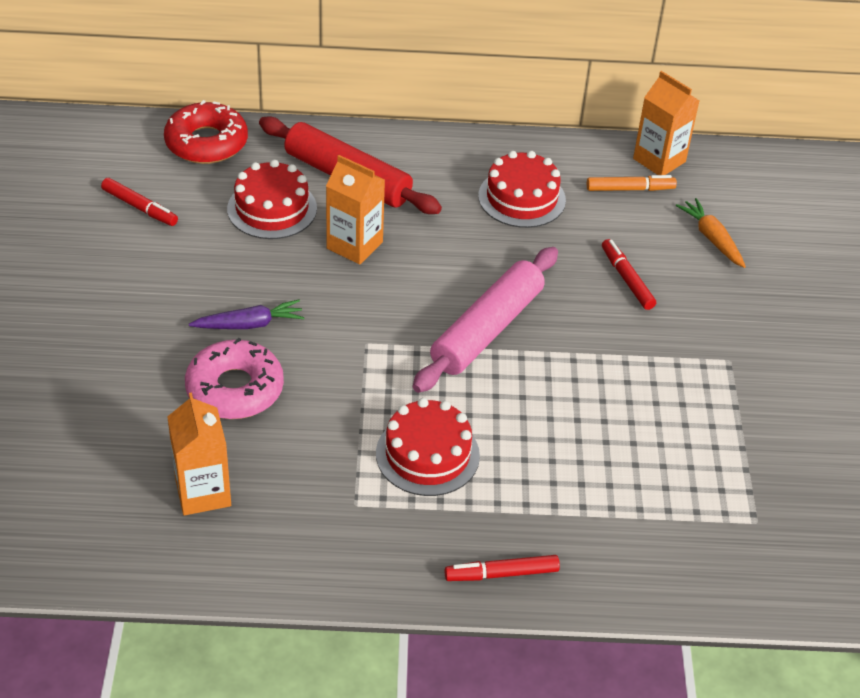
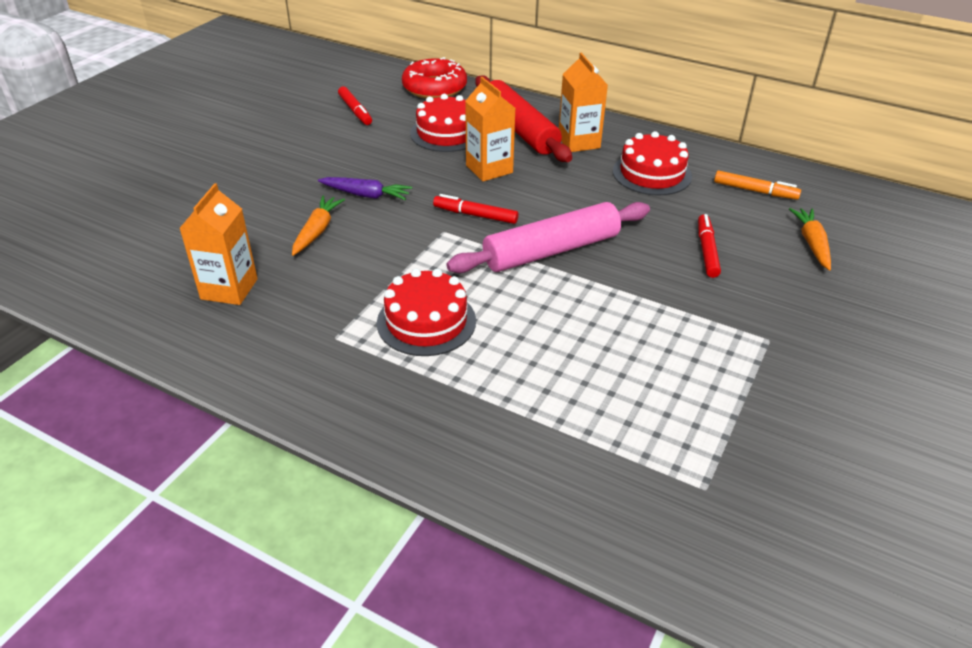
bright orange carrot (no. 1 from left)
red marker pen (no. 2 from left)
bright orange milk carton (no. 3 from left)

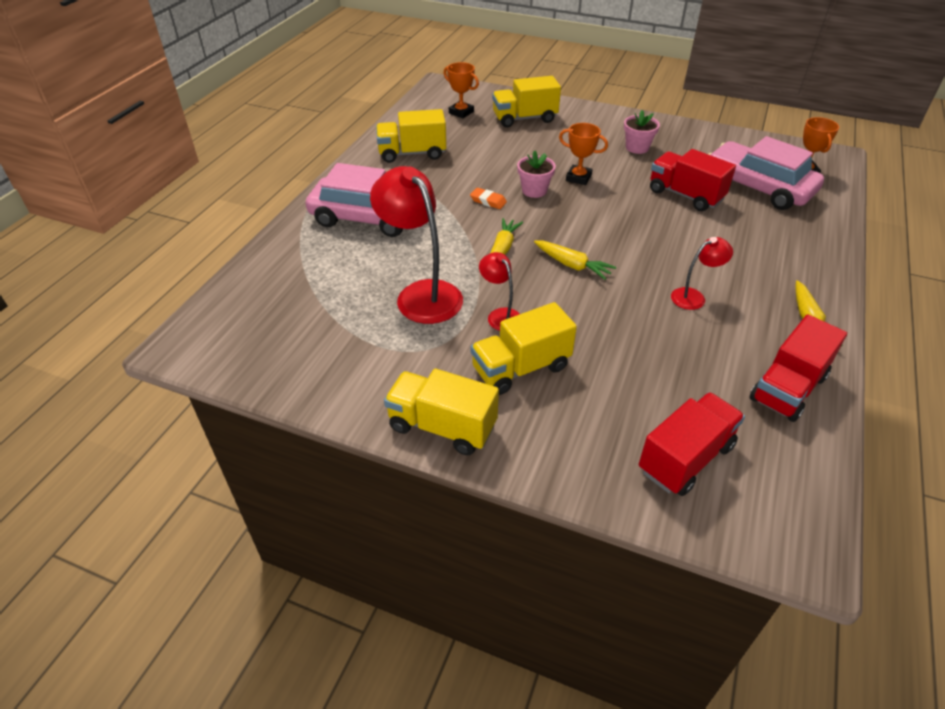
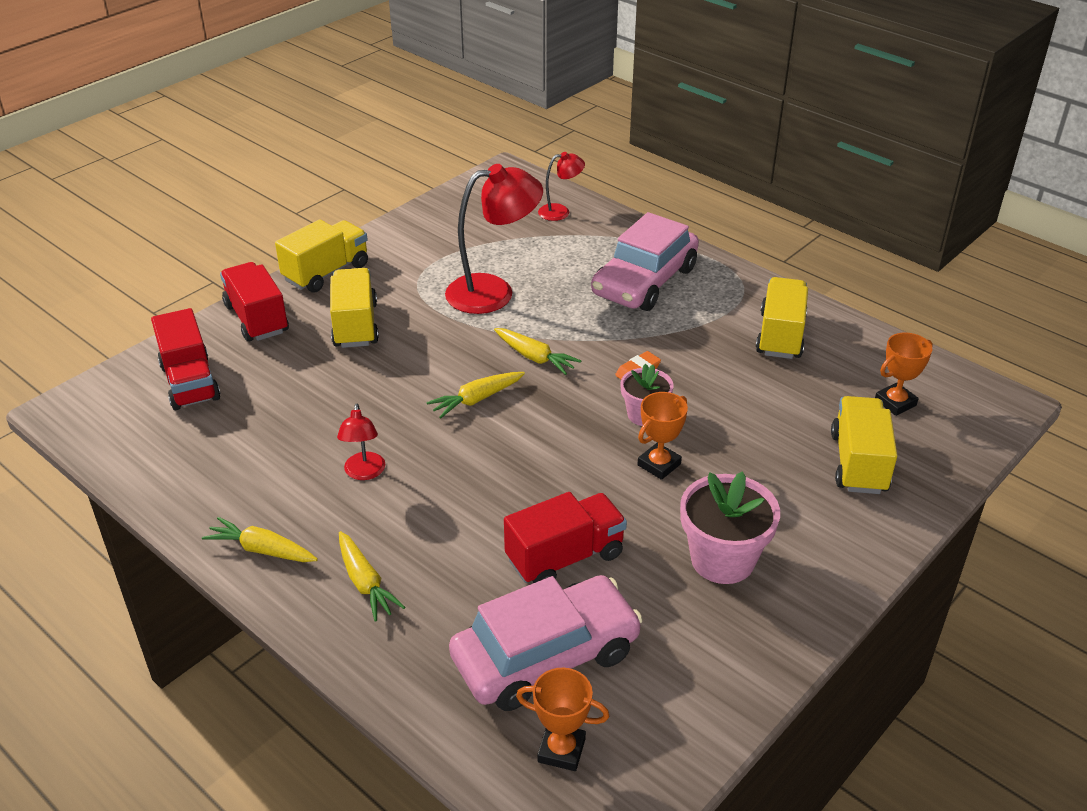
red lamp (no. 3 from left)
rose-pink flower pot (no. 2 from left)
red toy truck (no. 2 from left)
bright yellow carrot (no. 2 from left)

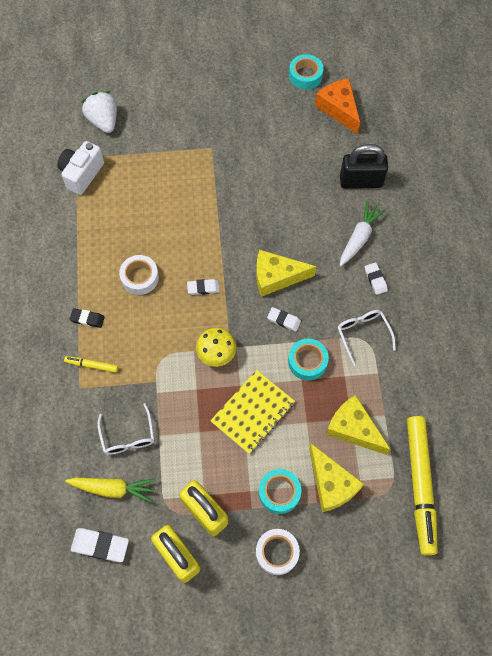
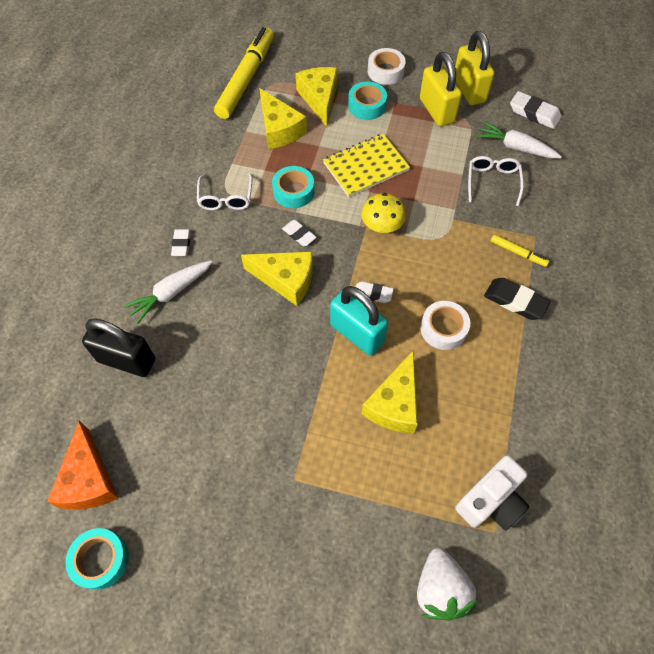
white carrot (no. 2 from left)
jet-black gum eraser
turquoise small lock
bright yellow cheese wedge (no. 4 from left)

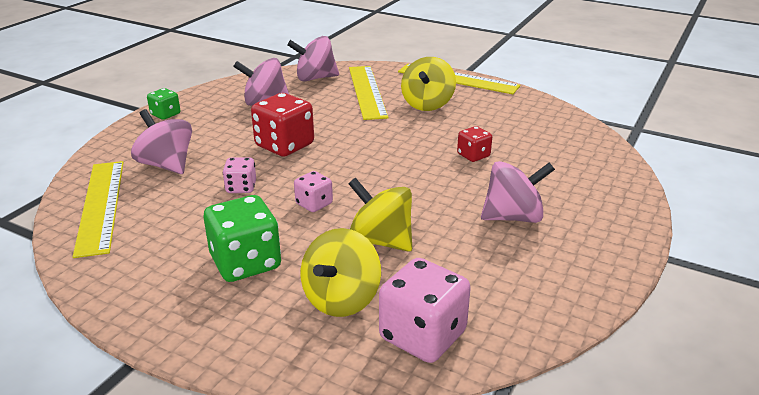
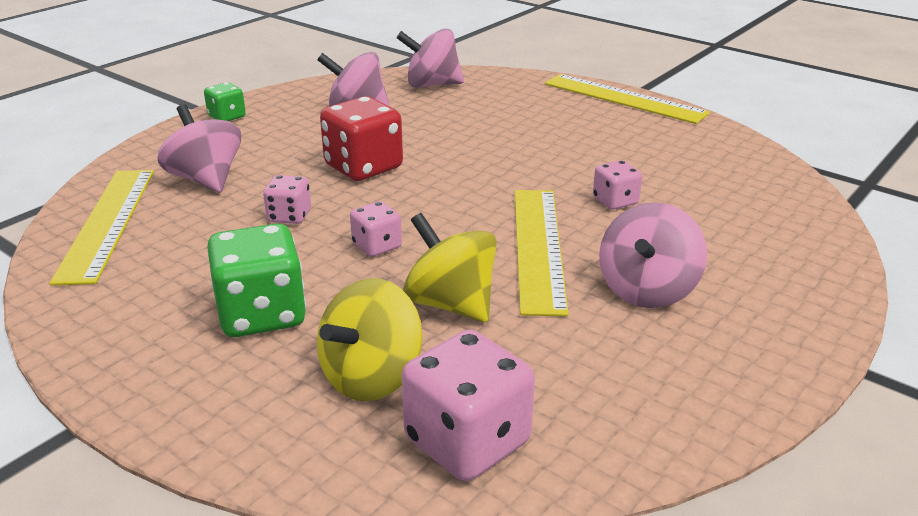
bright yellow straightedge (no. 2 from left)
bright yellow spinning top (no. 3 from left in the first image)
rose-pink game die (no. 4 from left)
rose-pink spinning top (no. 4 from left)

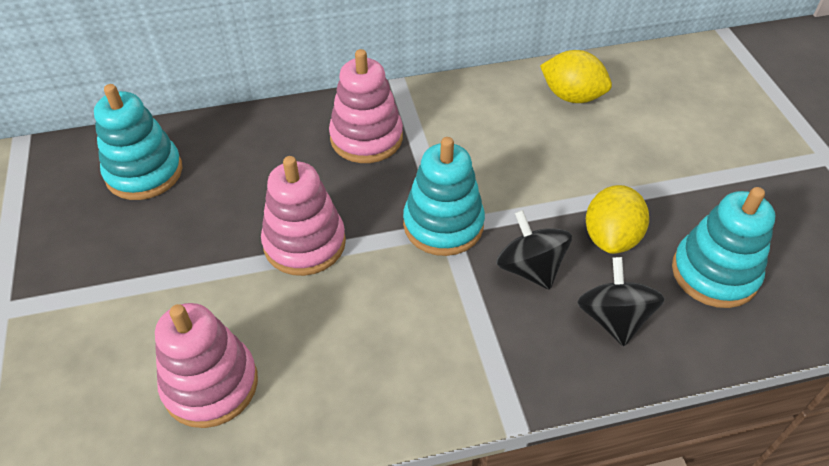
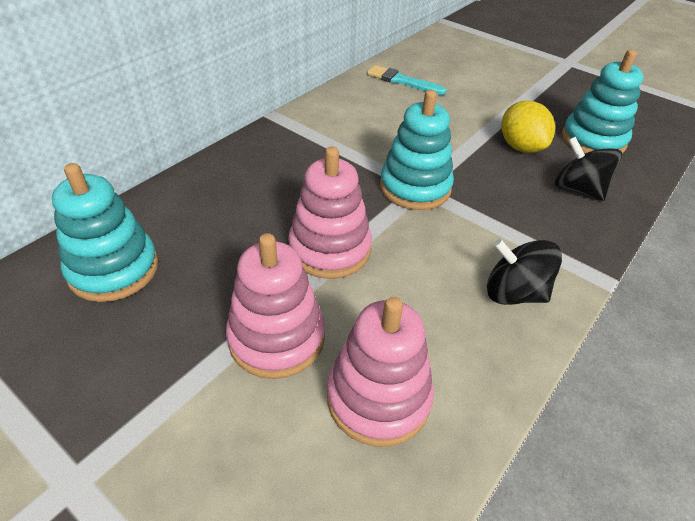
rose-pink ring stacker (no. 1 from left)
jet-black spinning top (no. 1 from left)
turquoise paint brush

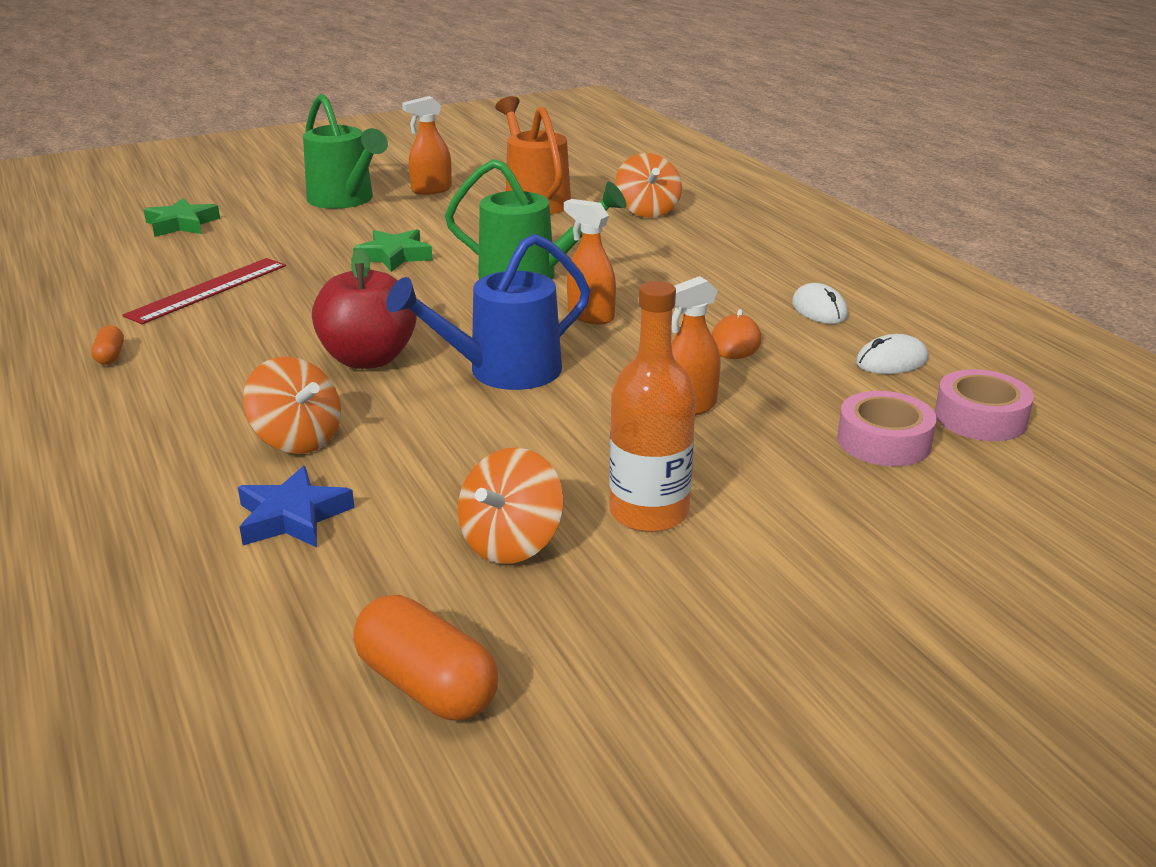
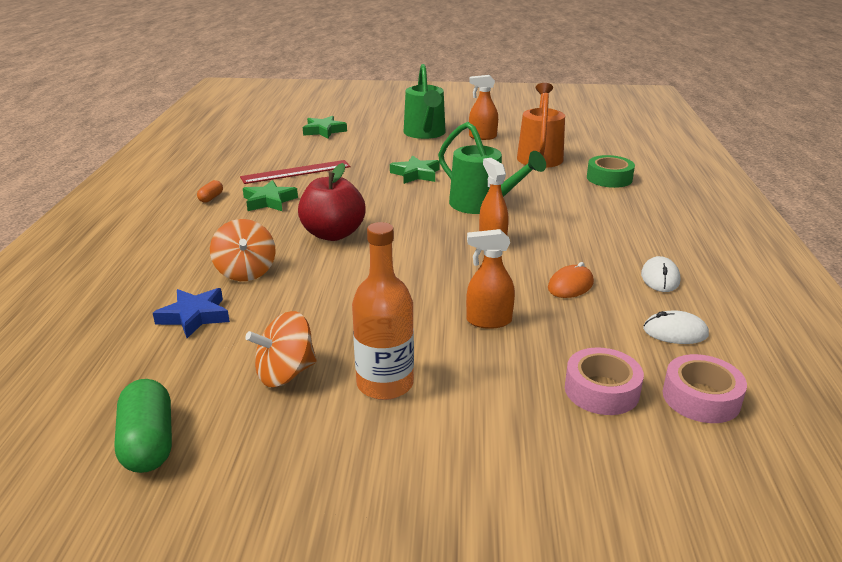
emerald pill
blue watering can
emerald sticky tape
emerald five-pointed star (no. 1 from left)

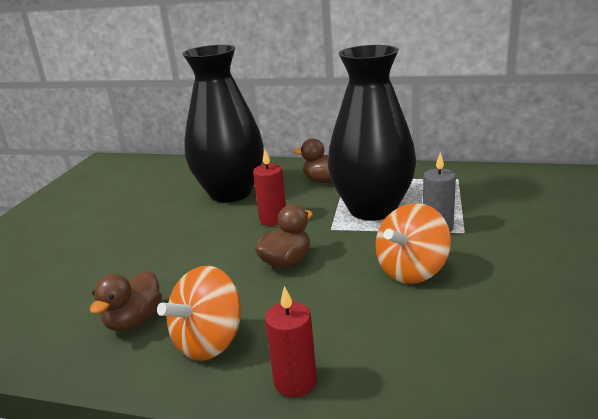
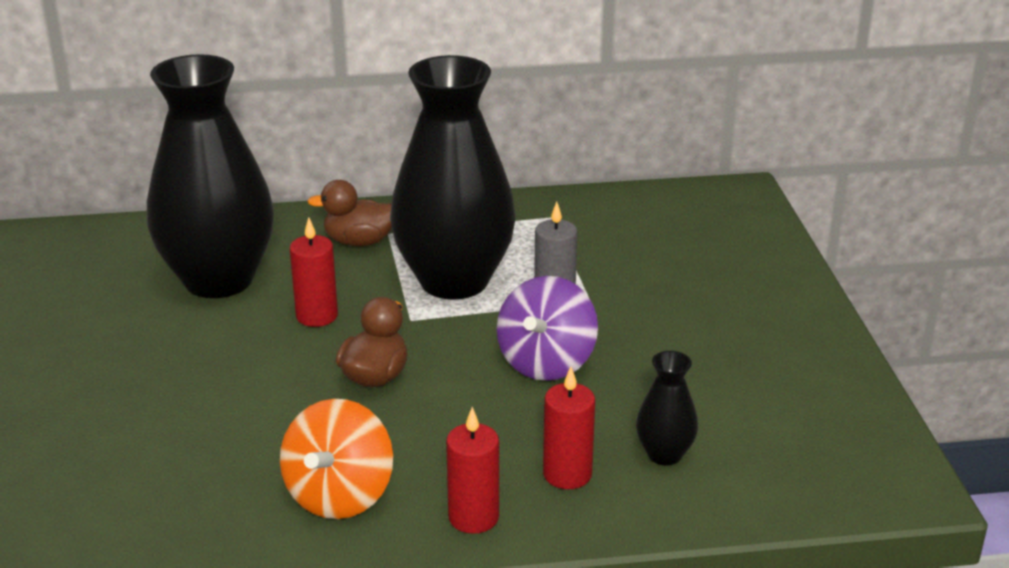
russet toy duck (no. 1 from left in the first image)
violet spinning top
red wax candle (no. 3 from left)
jet-black flower vase (no. 3 from left)

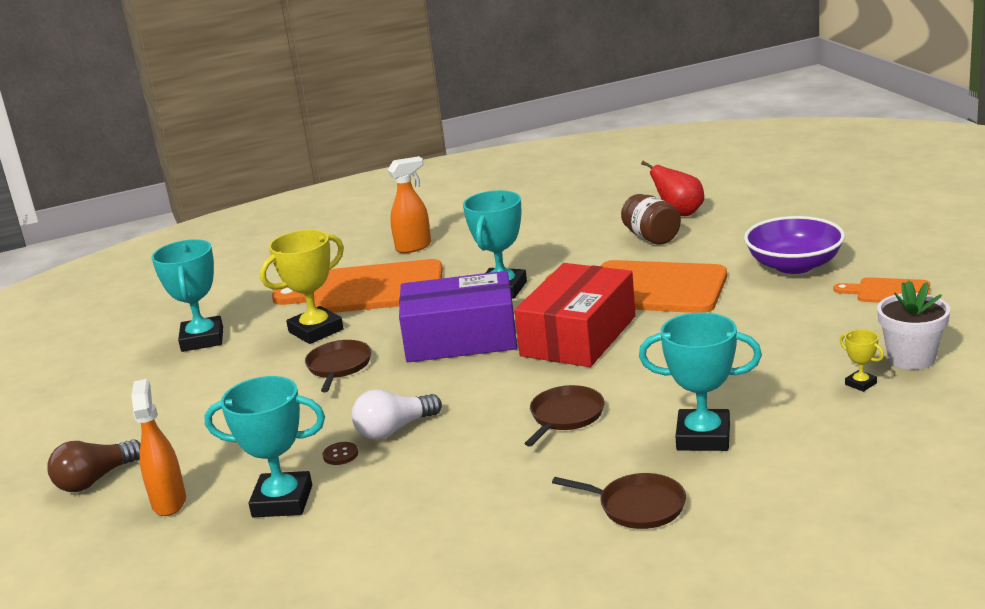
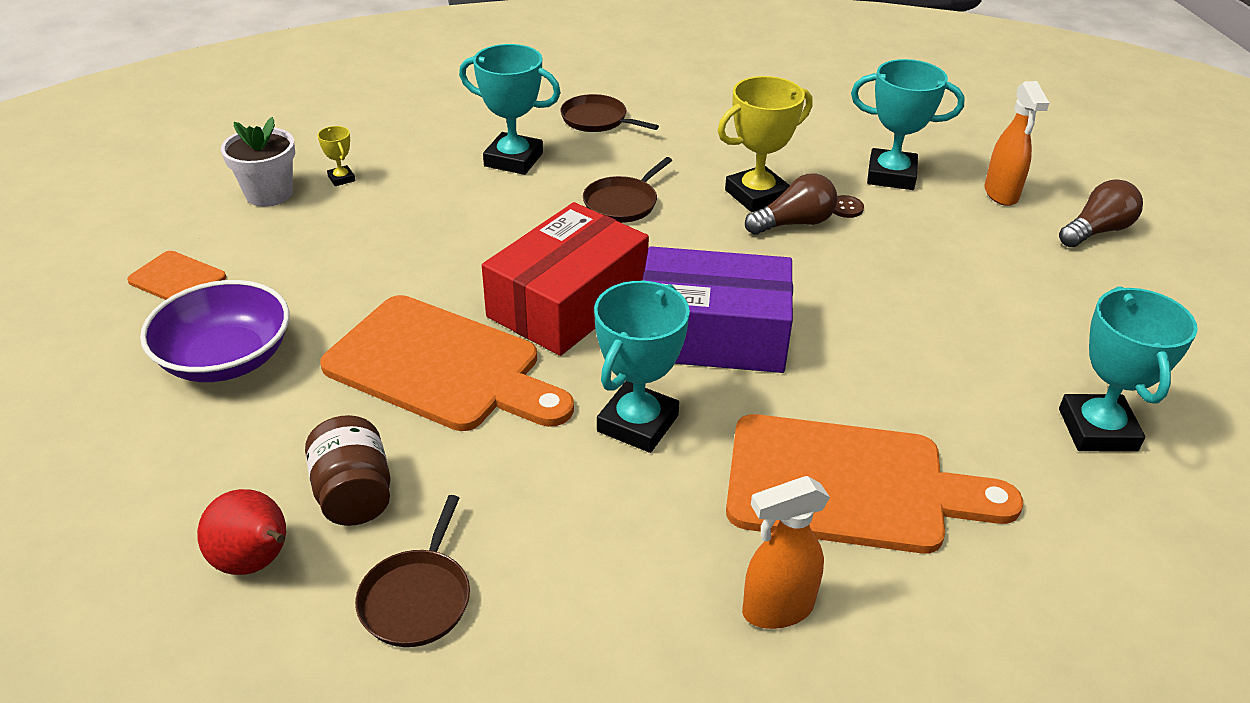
bright yellow prize cup (no. 2 from left)
russet pan (no. 1 from left)
russet light bulb (no. 1 from left)

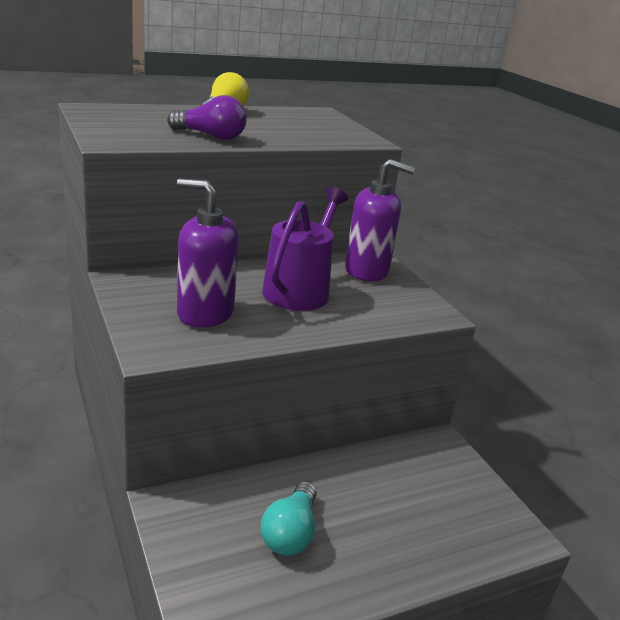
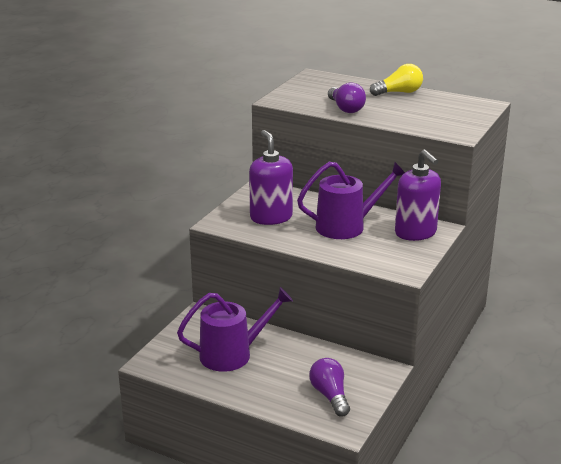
violet watering can (no. 1 from left)
violet light bulb (no. 1 from left)

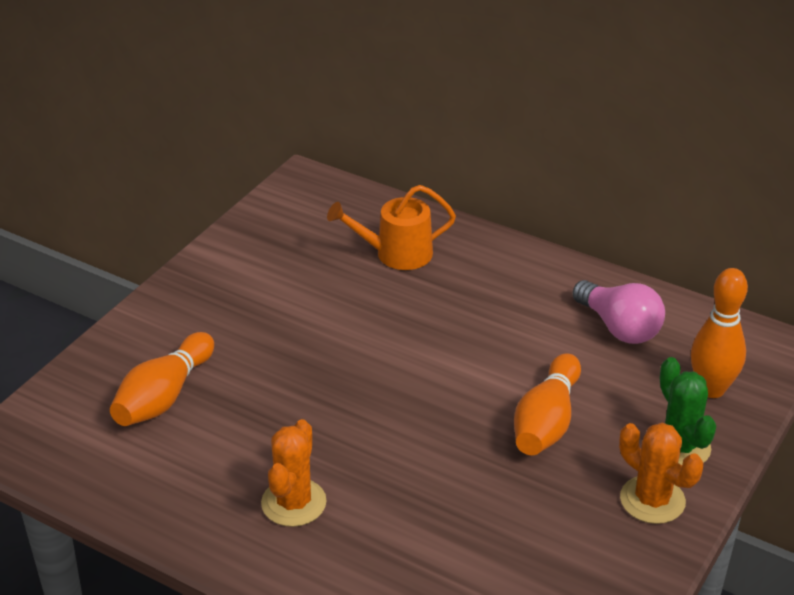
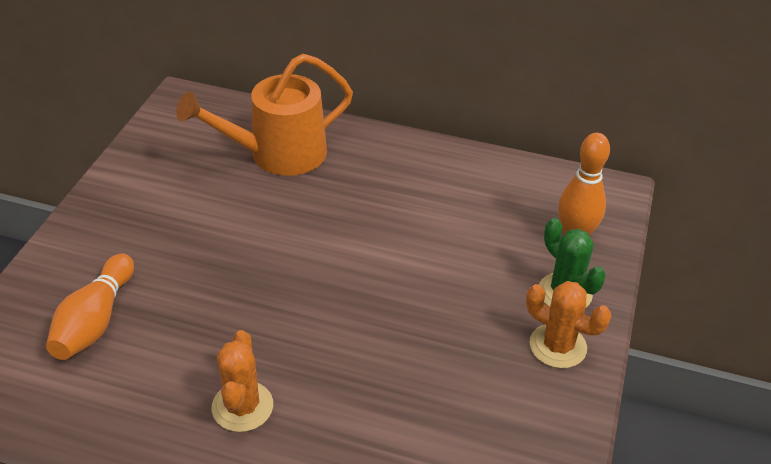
bright orange watering can
bright orange bowling pin (no. 2 from left in the first image)
rose-pink light bulb

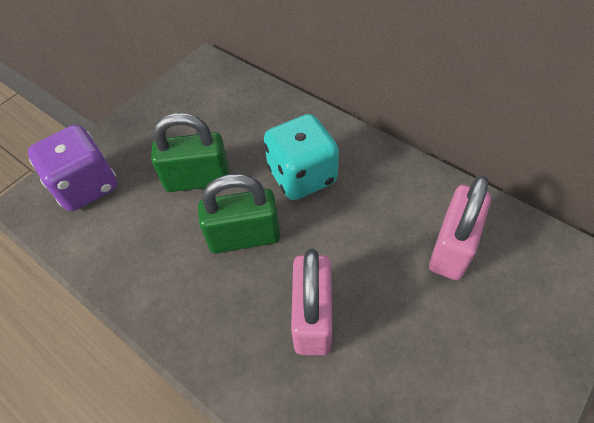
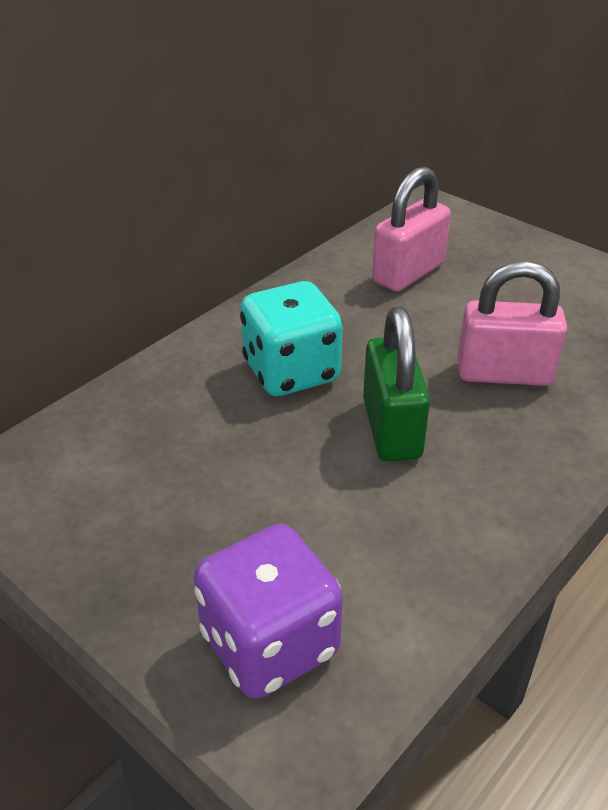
emerald small lock (no. 1 from left in the first image)
rose-pink small lock (no. 1 from left)

